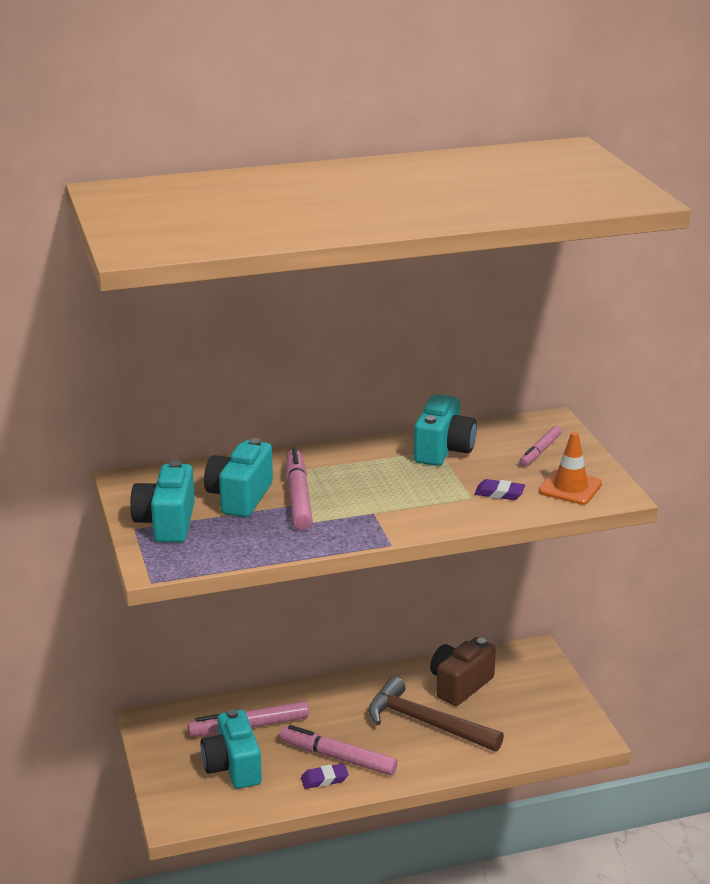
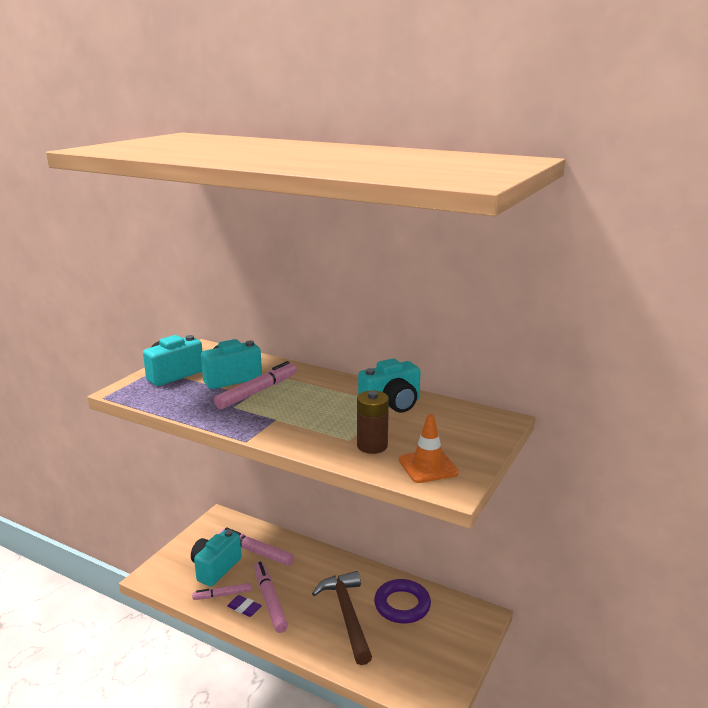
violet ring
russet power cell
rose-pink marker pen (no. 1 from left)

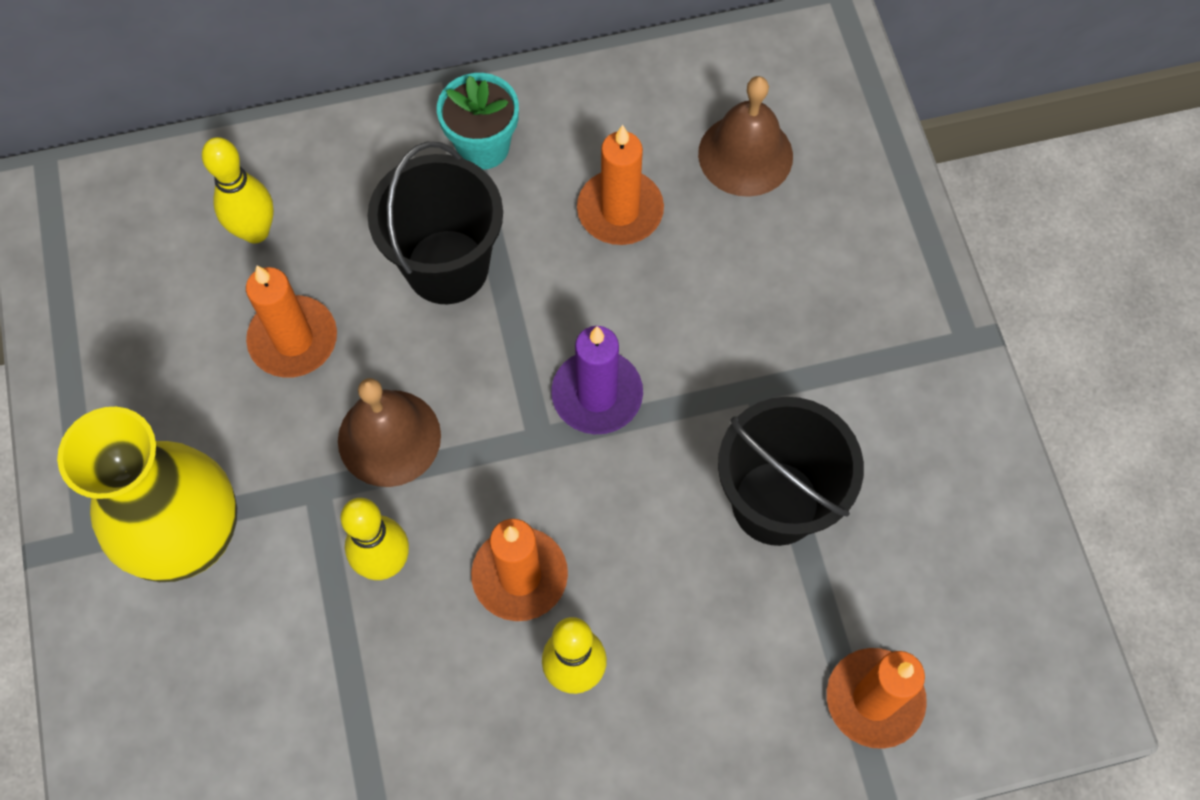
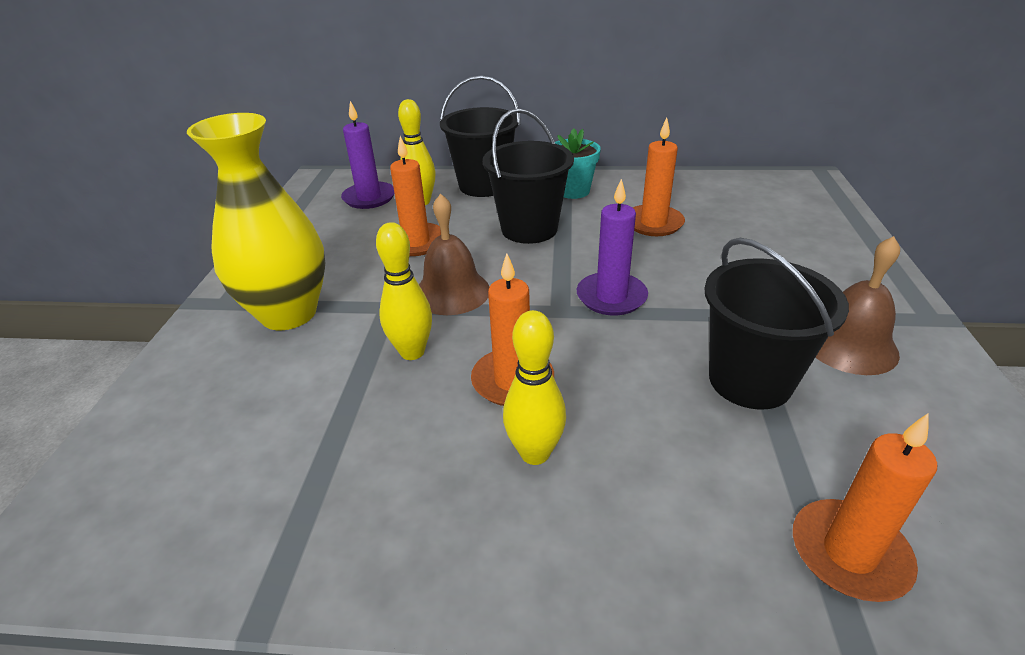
russet bell (no. 2 from left)
violet wax candle (no. 1 from left)
jet-black sand bucket (no. 1 from left)

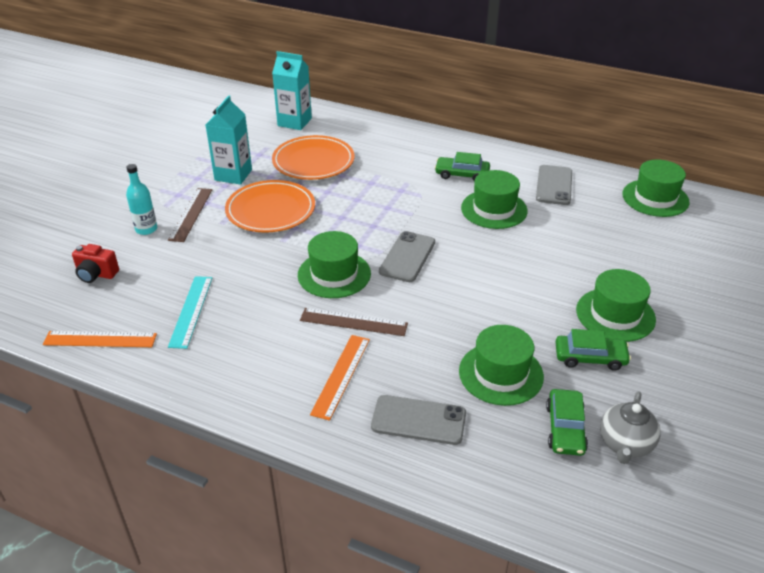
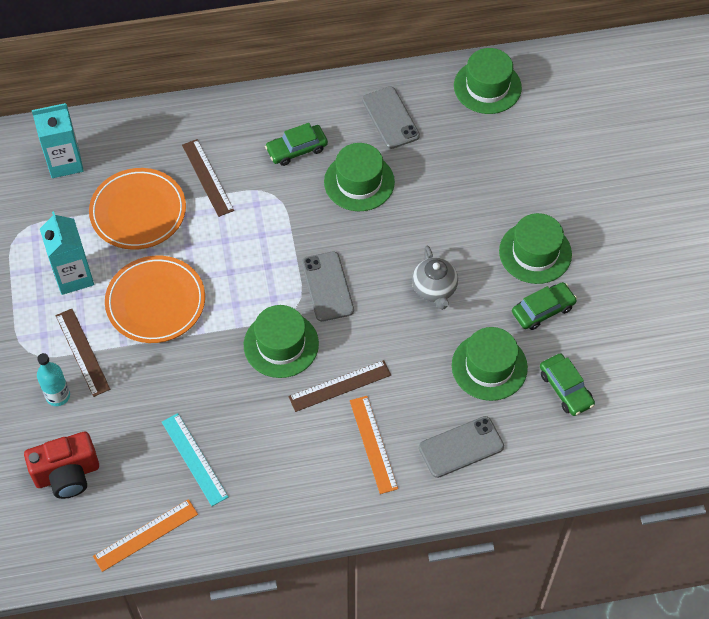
red compact camera
gray china teapot
russet straightedge (no. 2 from left)

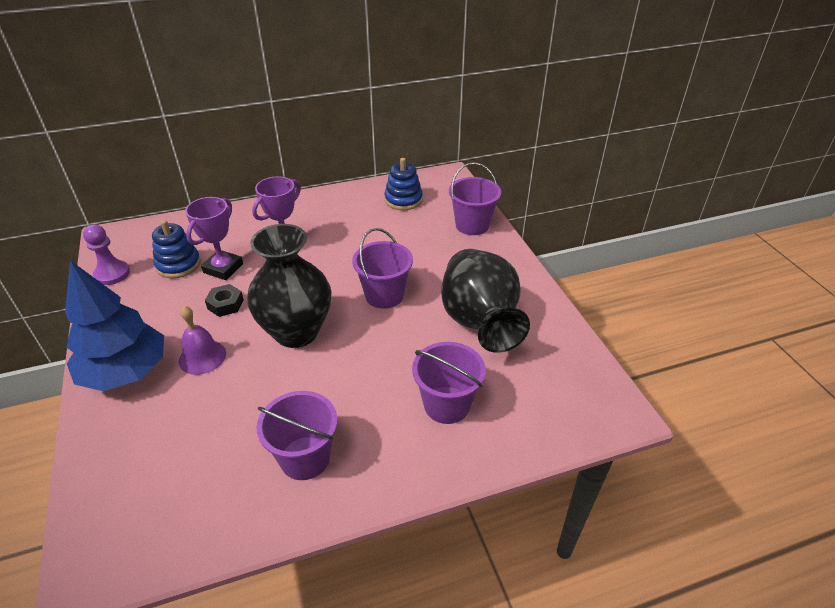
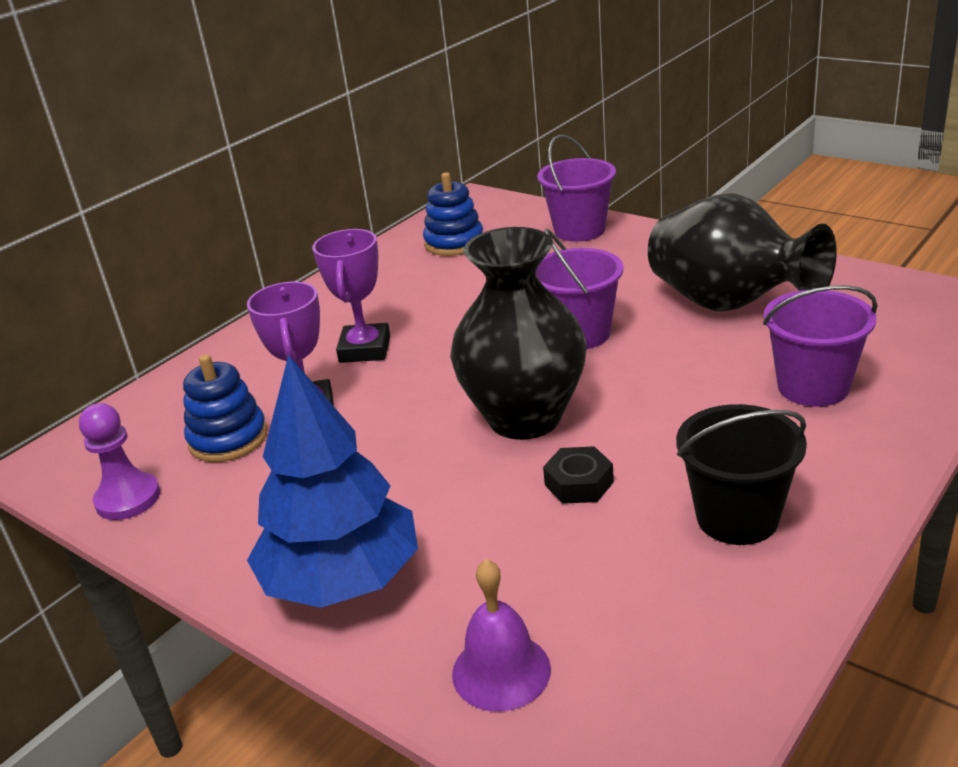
violet bell
jet-black nut
jet-black sand bucket

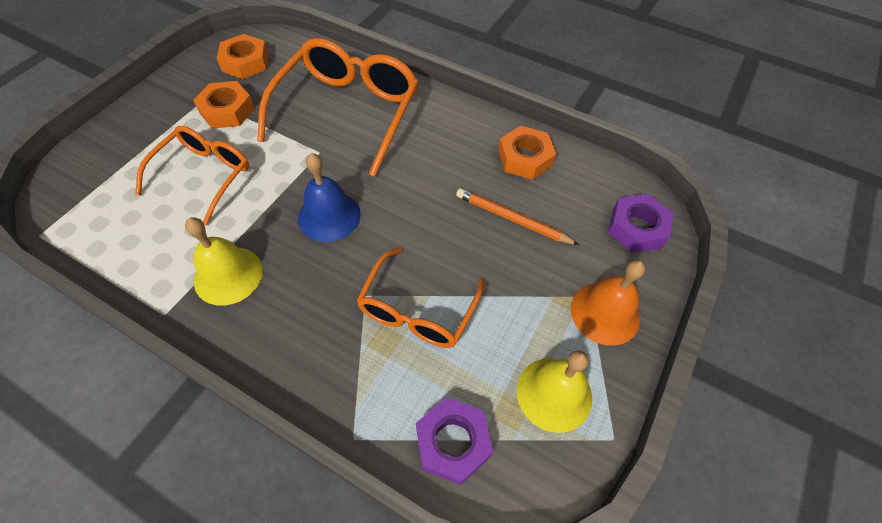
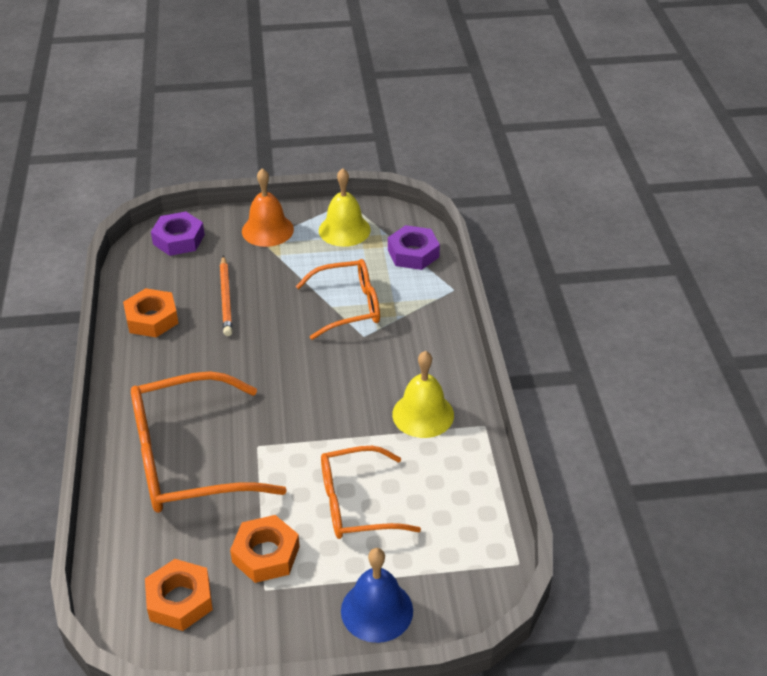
blue bell

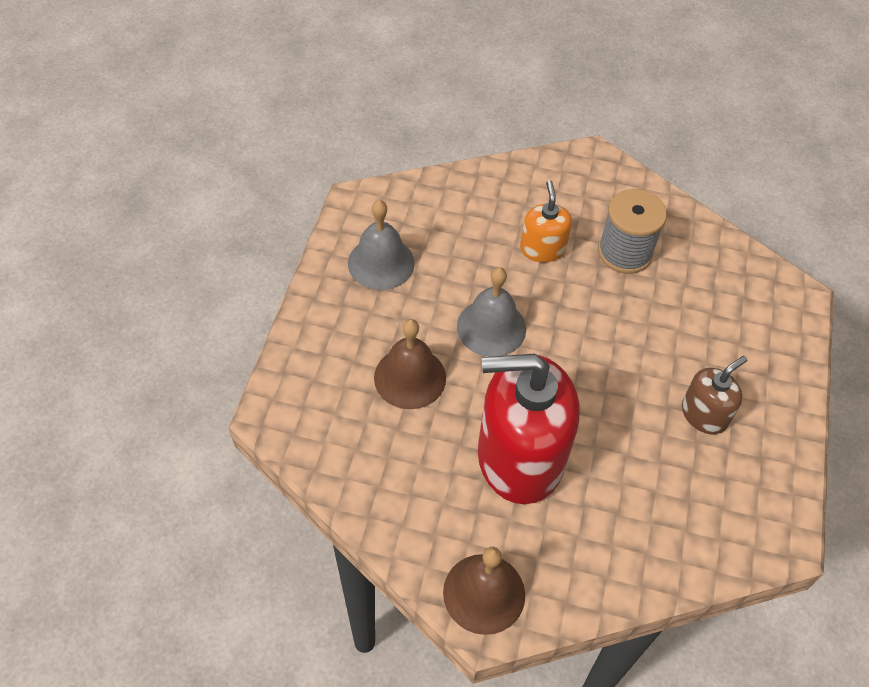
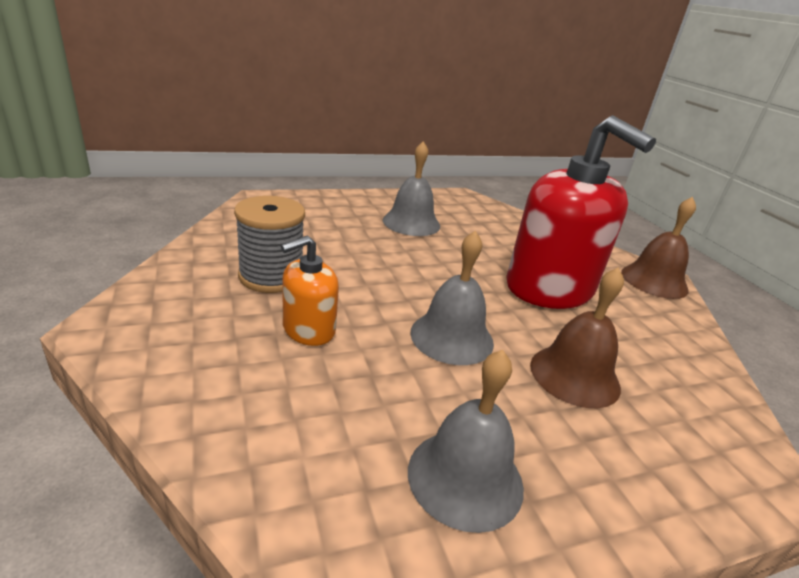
gray bell (no. 1 from left)

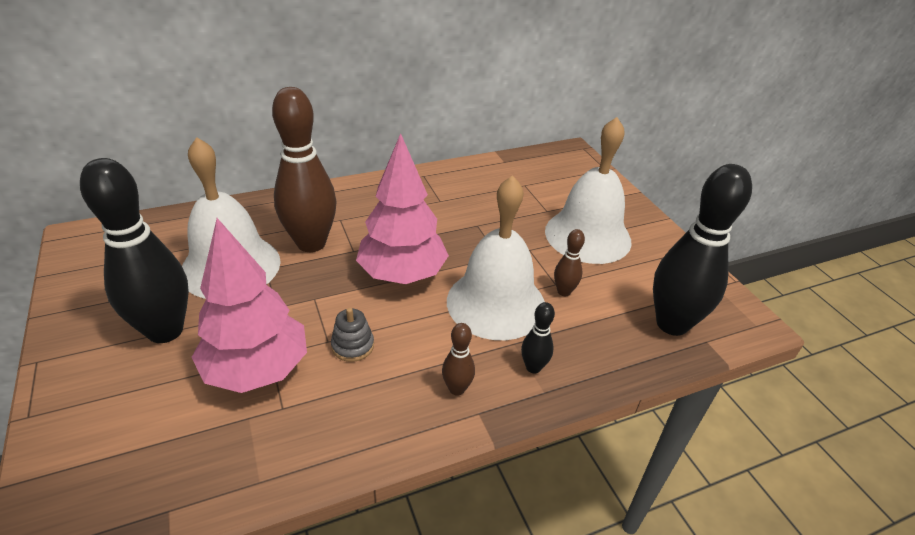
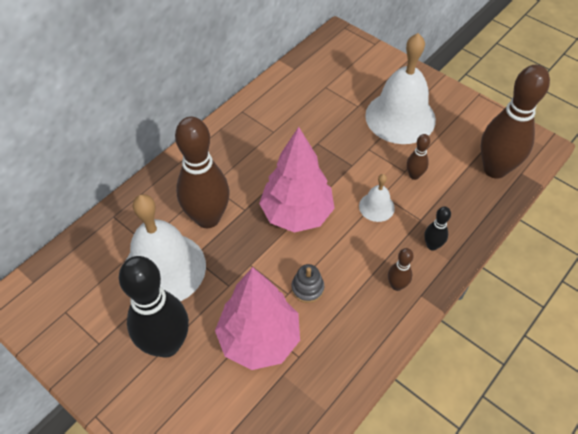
white bell (no. 2 from left)
russet bowling pin (no. 4 from left)

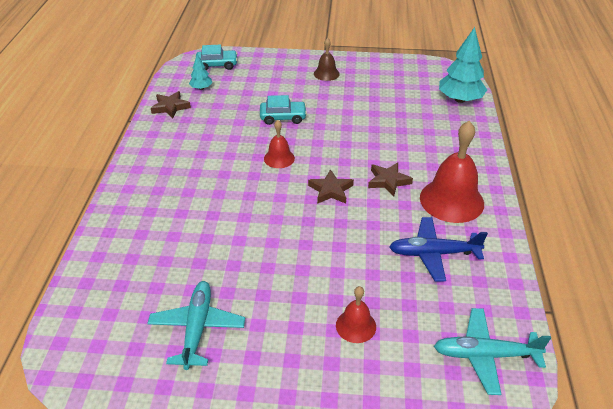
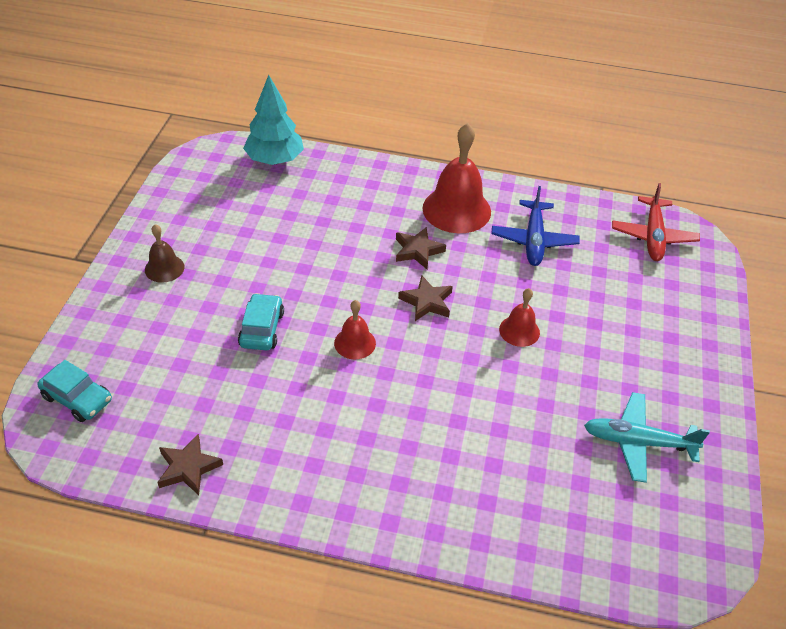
turquoise tree (no. 1 from left in the first image)
turquoise car (no. 1 from left)
red bell (no. 3 from left)
red toy plane

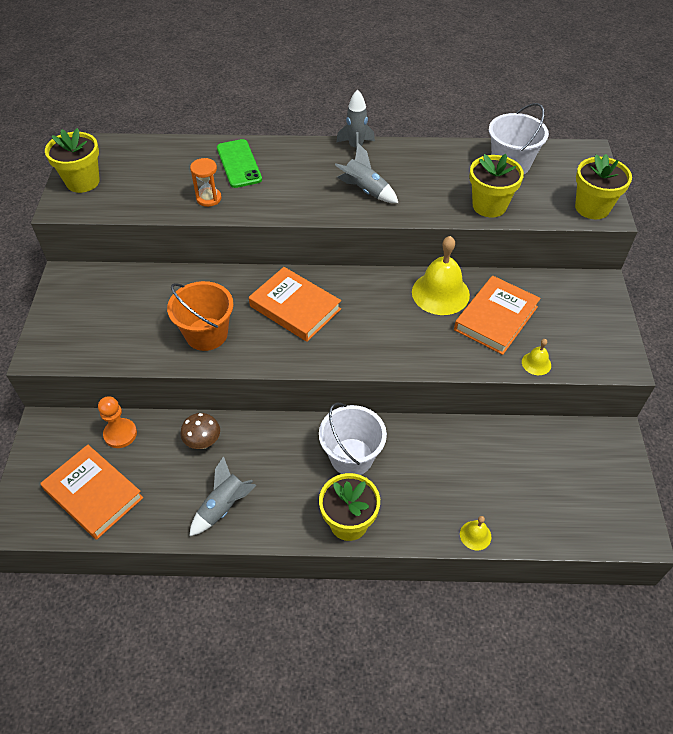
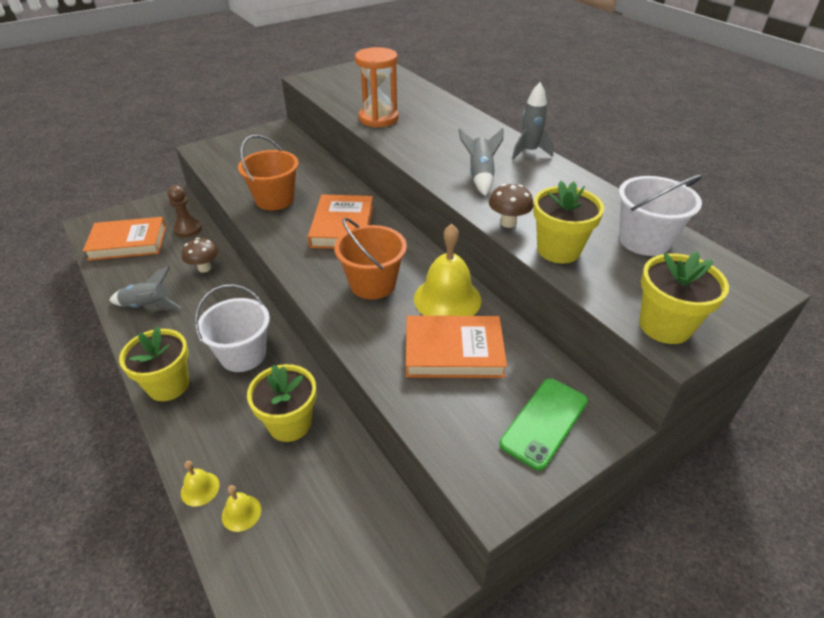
bright orange hardback (no. 1 from left)
bright yellow flower pot (no. 2 from left)
russet pawn
bright orange hourglass
emerald phone
bright yellow bell (no. 2 from left)
bright orange sand bucket (no. 2 from left)
russet fungus (no. 2 from left)

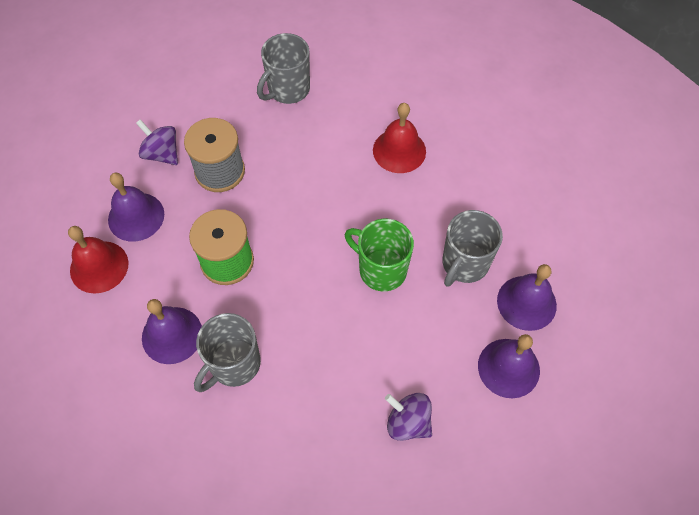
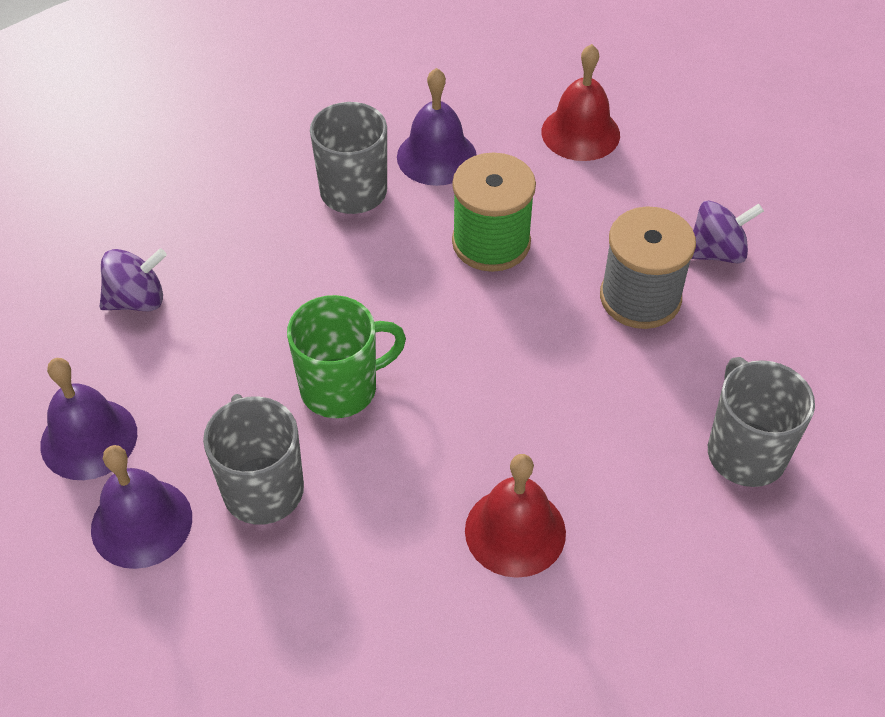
violet bell (no. 1 from left in the first image)

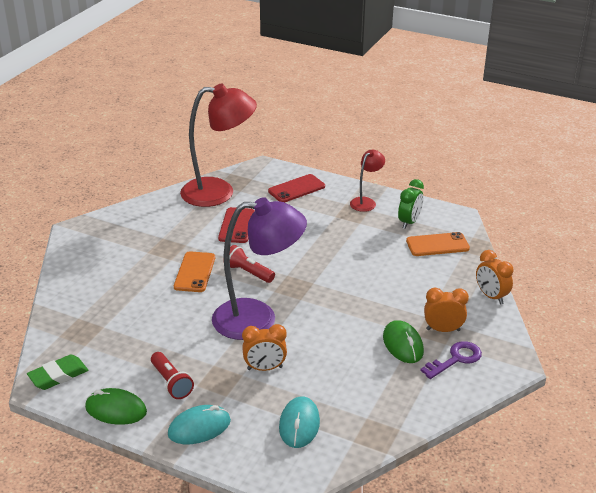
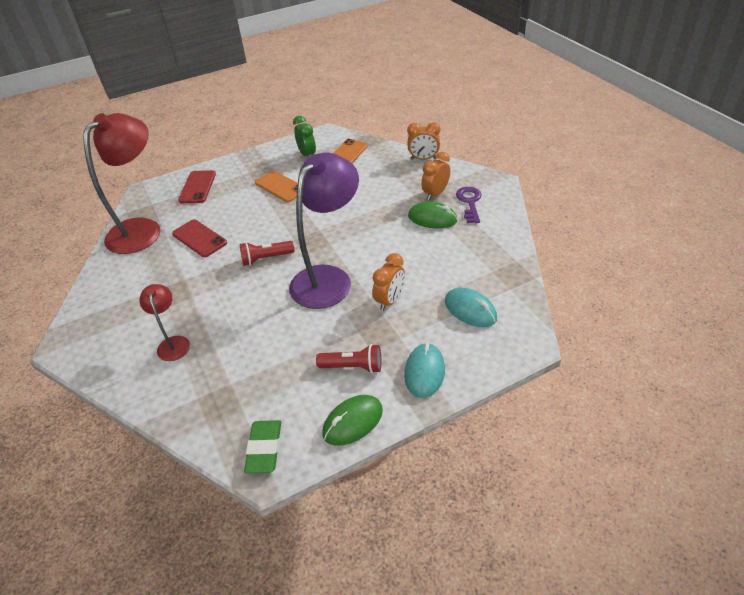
bright orange phone (no. 1 from left)
red lamp (no. 2 from left)

